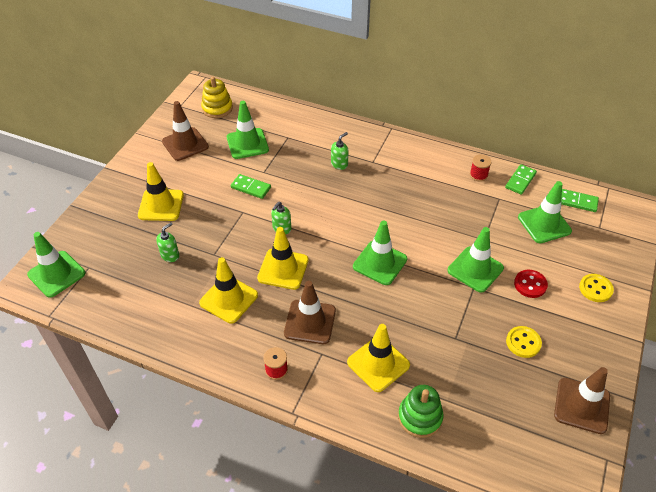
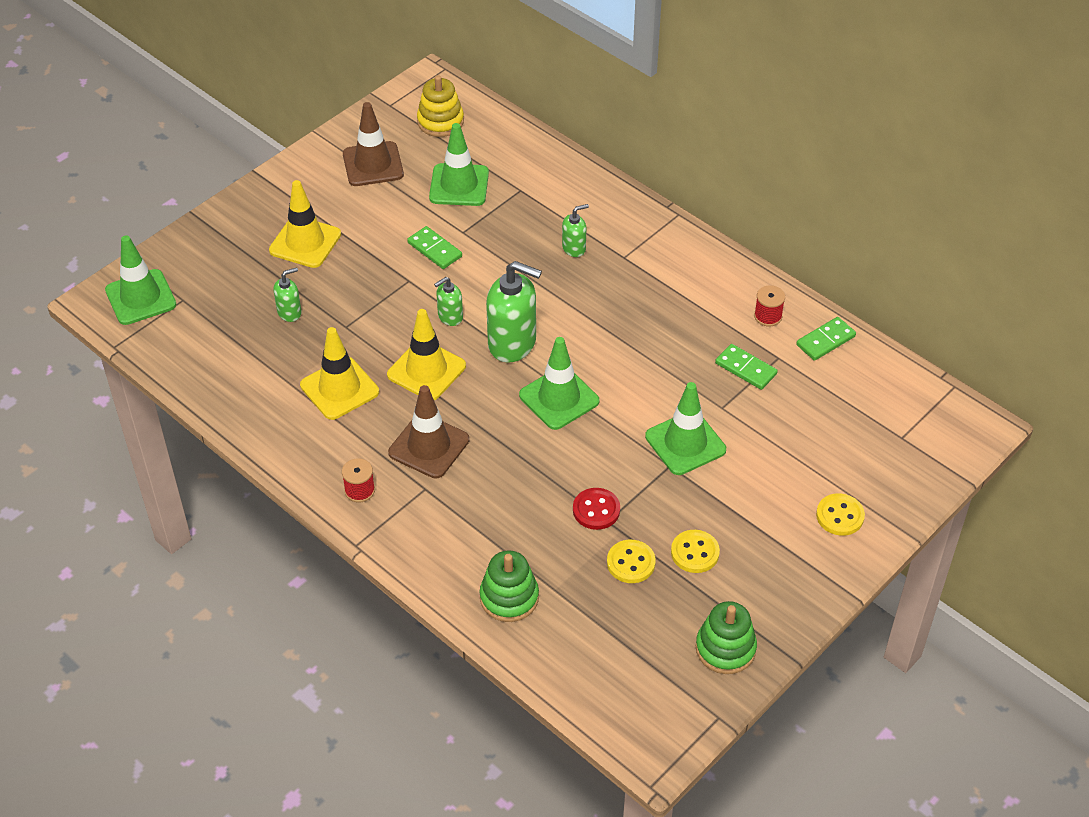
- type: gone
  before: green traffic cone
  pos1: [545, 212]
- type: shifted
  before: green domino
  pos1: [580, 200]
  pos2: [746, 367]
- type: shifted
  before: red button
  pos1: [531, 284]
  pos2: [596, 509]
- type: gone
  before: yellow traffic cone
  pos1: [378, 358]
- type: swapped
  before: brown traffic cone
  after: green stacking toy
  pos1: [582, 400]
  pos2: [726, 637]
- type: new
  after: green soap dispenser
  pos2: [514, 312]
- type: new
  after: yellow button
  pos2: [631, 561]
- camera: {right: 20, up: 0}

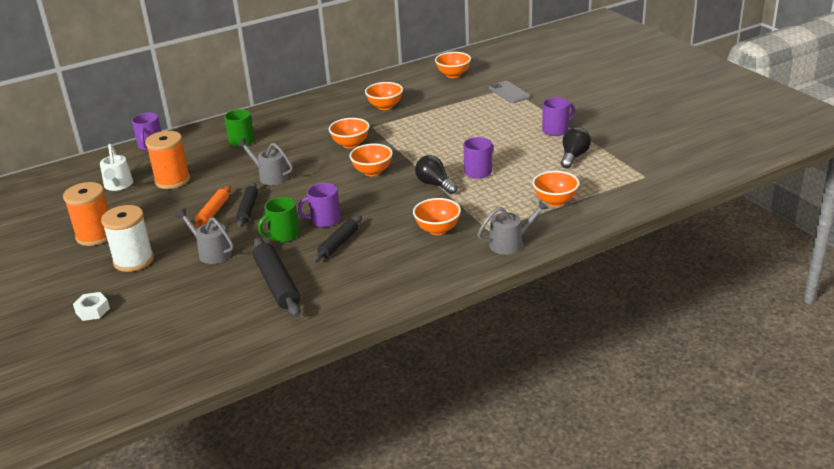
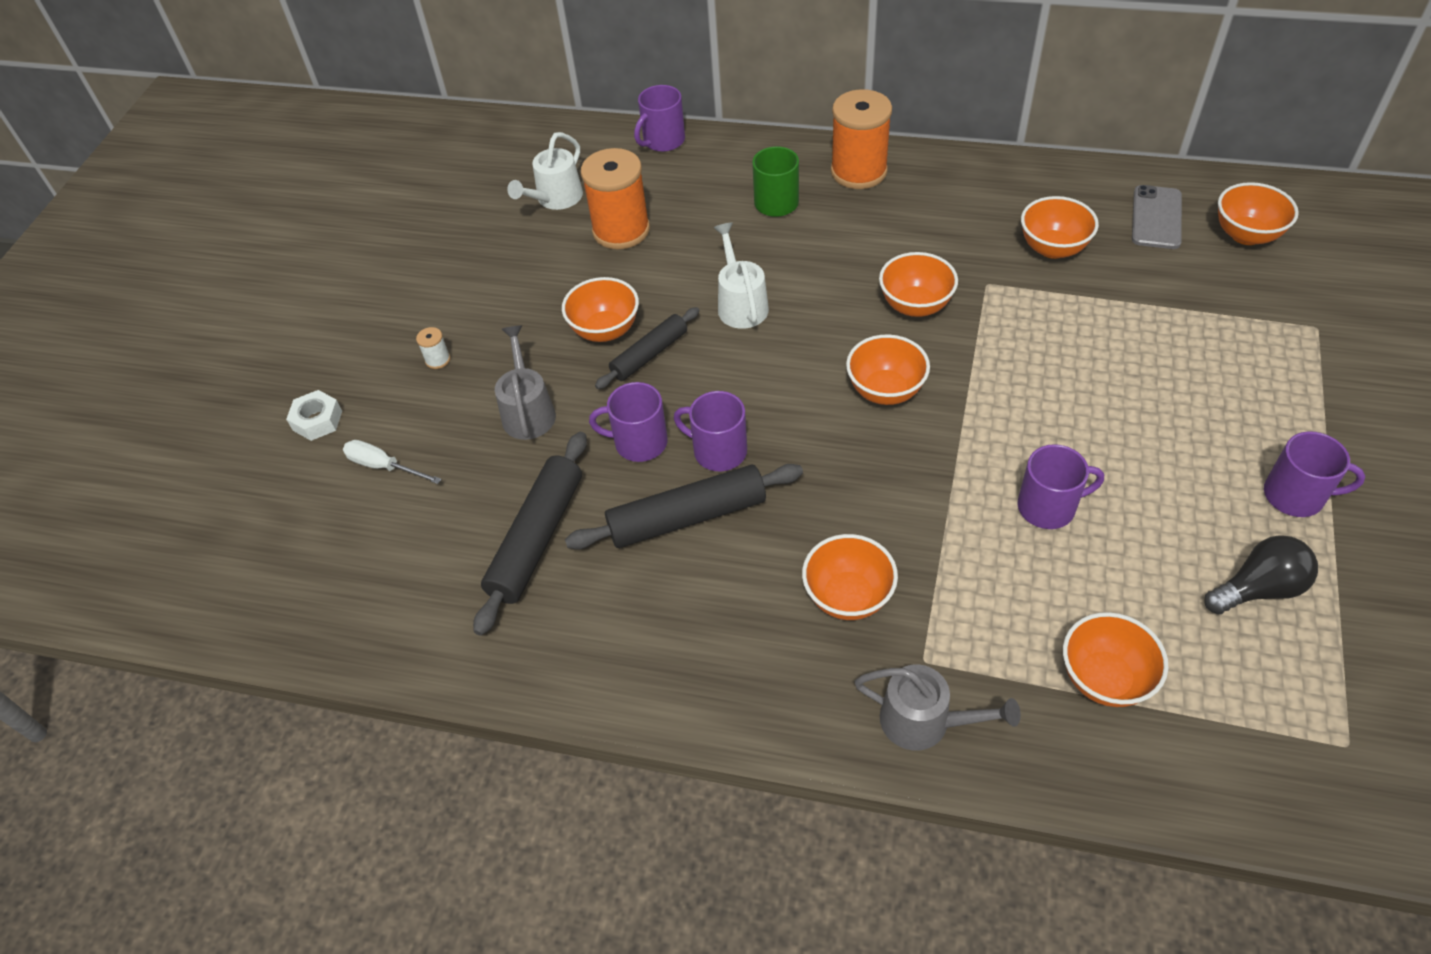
- type: shifted
  before: grey phone
  pos1: [510, 92]
  pos2: [1157, 217]
- type: repainted
  before: grey watering can
  after: white watering can
  pos1: [265, 161]
  pos2: [741, 276]
- type: gone
  before: black light bulb
  pos1: [436, 174]
- type: shifted
  before: orange spool
  pos1: [85, 214]
  pos2: [861, 139]
- type: swapped
  before: orange rolling pin
  after: orange bowl
  pos1: [212, 207]
  pos2: [600, 309]
- type: repainted
  before: green mug
  after: purple mug
  pos1: [279, 219]
  pos2: [628, 422]
- type: scaled
  before: white spool
  pos1: [127, 238]
  pos2: [433, 348]
  scale: 0.4
- type: scaled
  before: black rolling pin
  pos1: [337, 239]
  pos2: [684, 507]
  scale: 1.57
- type: new
  after: white screwdriver
  pos2: [392, 462]
- camera: {right: 45, up: 20}

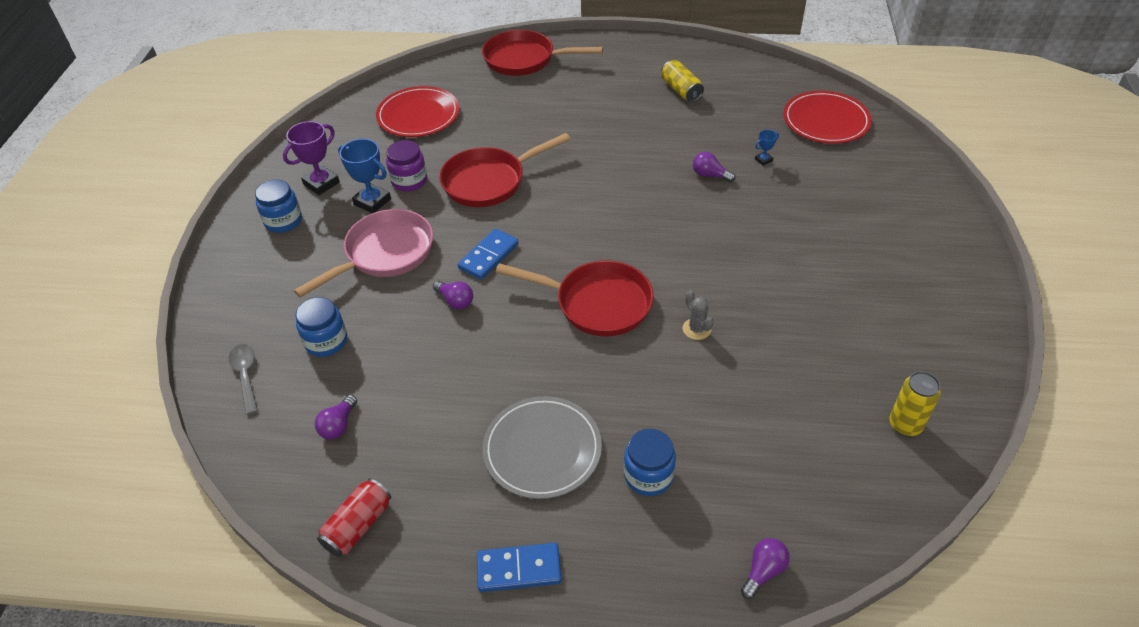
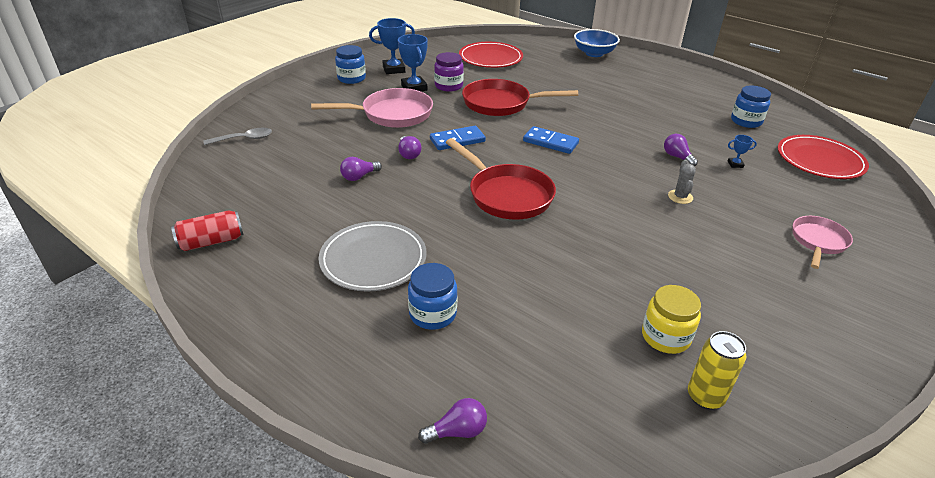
- type: swapped
  before: red pan
  after: blue bowl
  pos1: [542, 53]
  pos2: [597, 43]
- type: gone
  before: yellow can
  pos1: [682, 81]
- type: repainted
  before: purple trophy
  after: blue trophy
  pos1: [311, 158]
  pos2: [392, 46]
- type: shifted
  before: grey cactus
  pos1: [698, 315]
  pos2: [682, 182]
- type: shifted
  before: blue jar
  pos1: [321, 327]
  pos2: [751, 106]
- type: rotated
  before: grey spoon
  pos1: [243, 379]
  pos2: [238, 136]
  turn: 60
- type: shifted
  before: purple light bulb
  pos1: [336, 417]
  pos2: [361, 169]
- type: shifted
  before: blue domino
  pos1: [519, 567]
  pos2: [551, 140]
- type: new
  after: pink pan
  pos2: [822, 242]
- type: new
  after: yellow jar
  pos2: [671, 319]
- camera: {right: 30, up: -10}

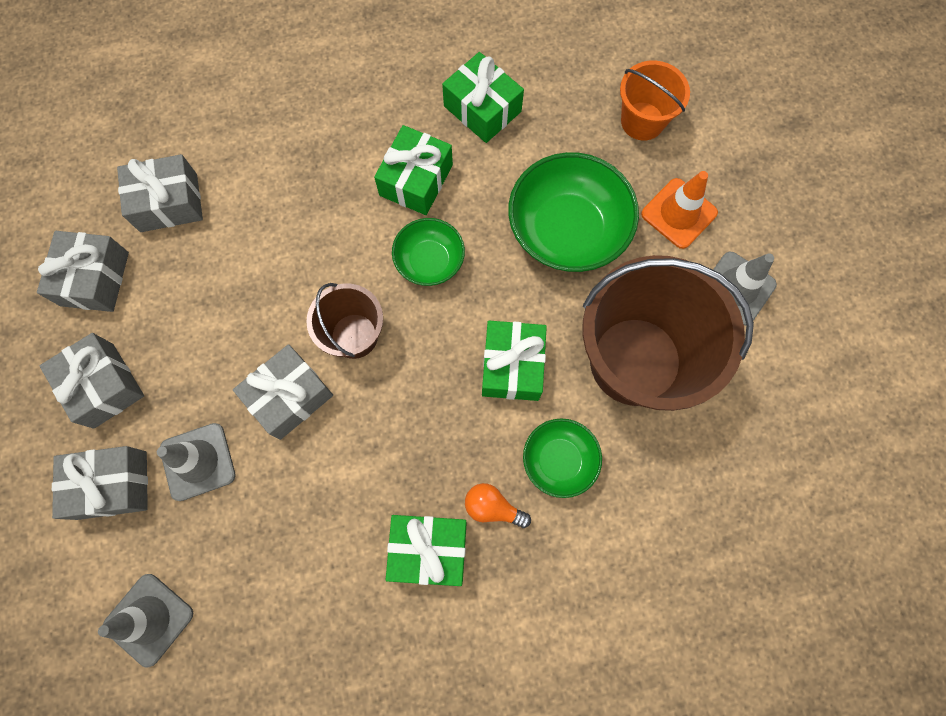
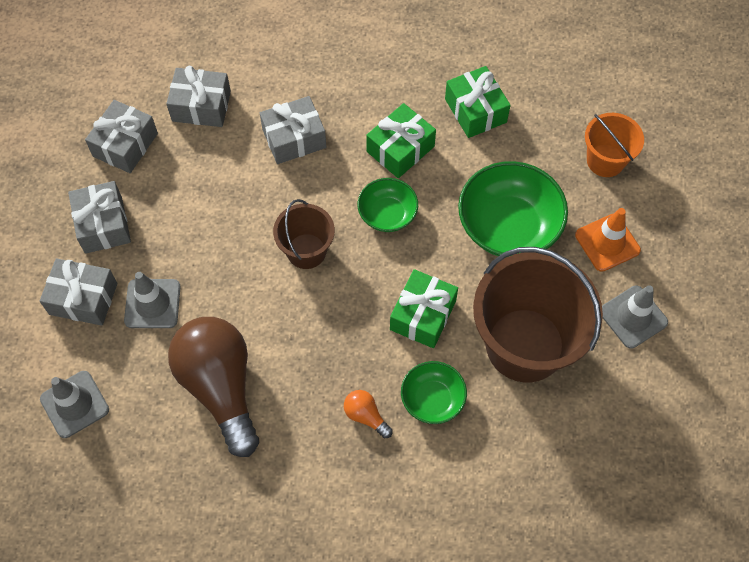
- type: shifted
  before: grey gift
  pos1: [283, 392]
  pos2: [293, 130]
- type: gone
  before: green gift
  pos1: [426, 550]
- type: new
  after: brown light bulb
  pos2: [213, 387]
- camera: {right: 20, up: -10}

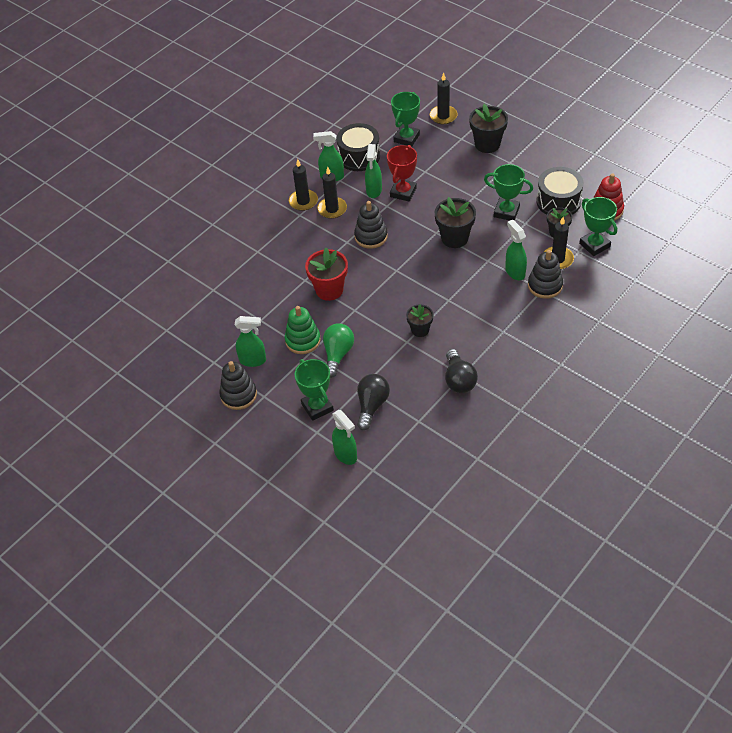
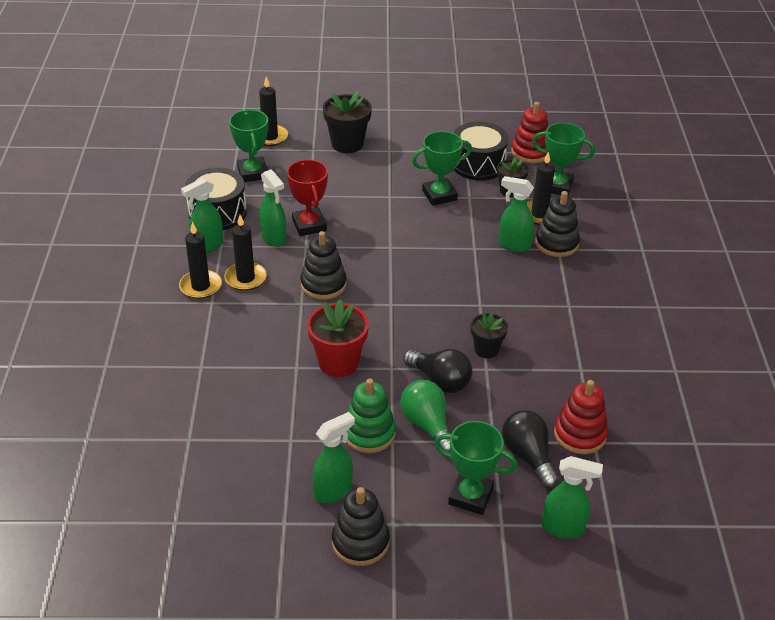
- type: gone
  before: black flower pot
  pos1: [455, 222]
- type: shifted
  before: black light bulb
  pos1: [461, 371]
  pos2: [438, 371]
- type: new
  after: red stacking toy
  pos2: [581, 417]
- camera: {right: -45, up: -10}

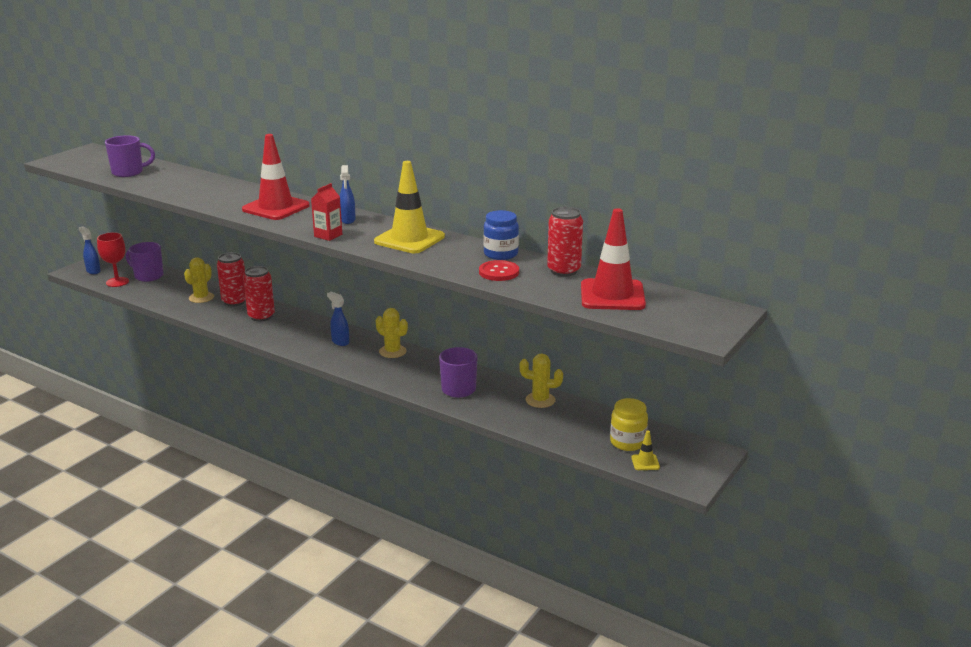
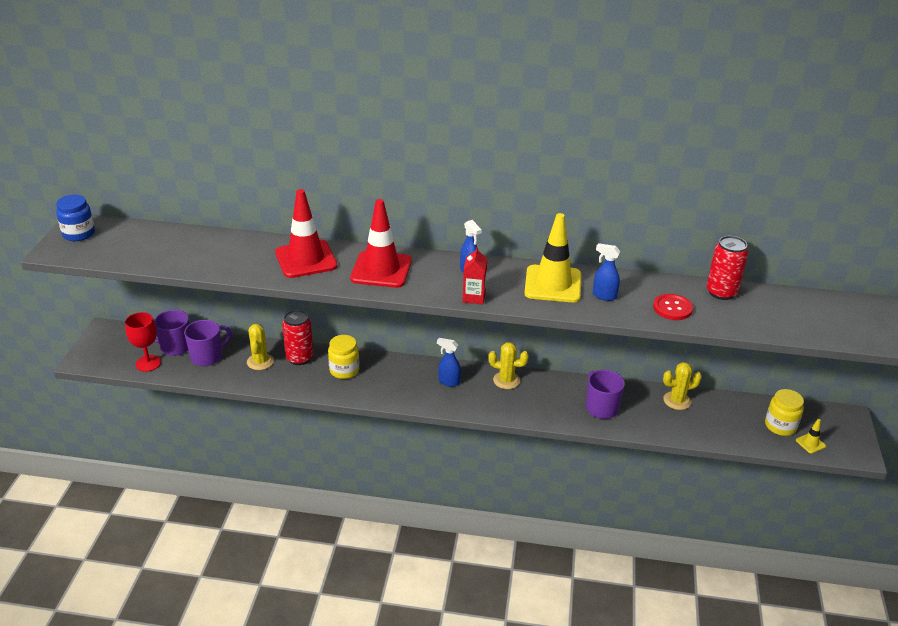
- type: shifted
  before: purple mug
  pos1: [130, 156]
  pos2: [208, 343]
- type: shifted
  before: red traffic cone
  pos1: [613, 259]
  pos2: [306, 233]
- type: shifted
  before: blue jar
  pos1: [501, 235]
  pos2: [75, 218]
- type: shifted
  before: blue spray bottle
  pos1: [90, 250]
  pos2: [607, 272]
- type: swapped
  before: red can
  after: yellow jar
  pos1: [259, 294]
  pos2: [343, 357]
- camera: {right: -25, up: 10}

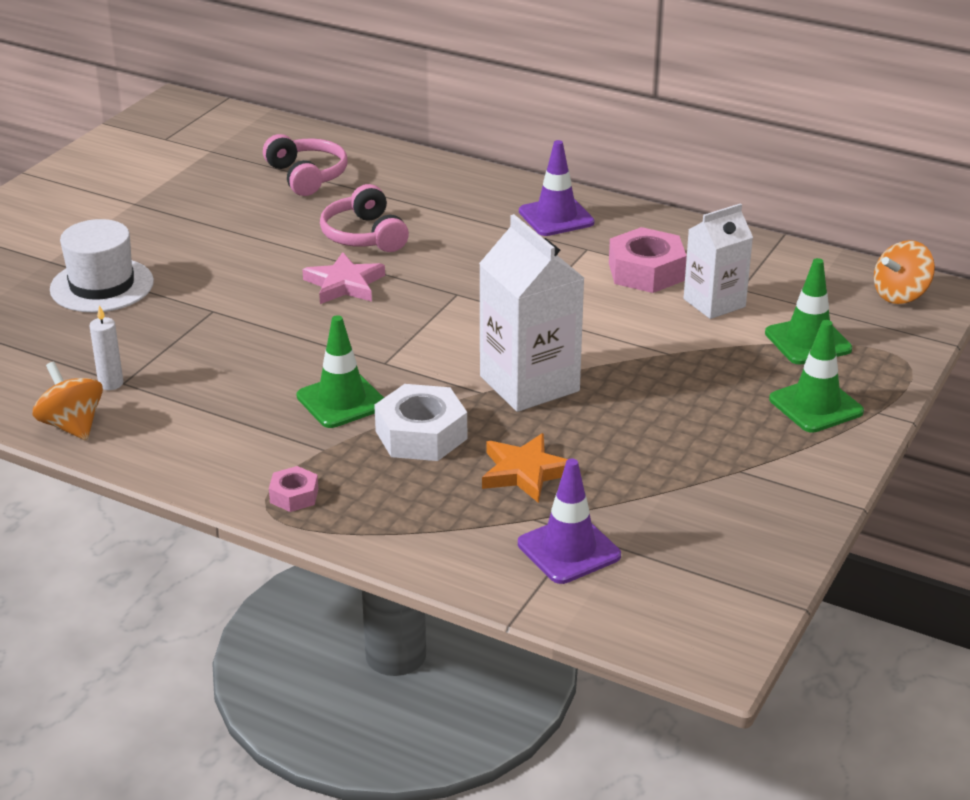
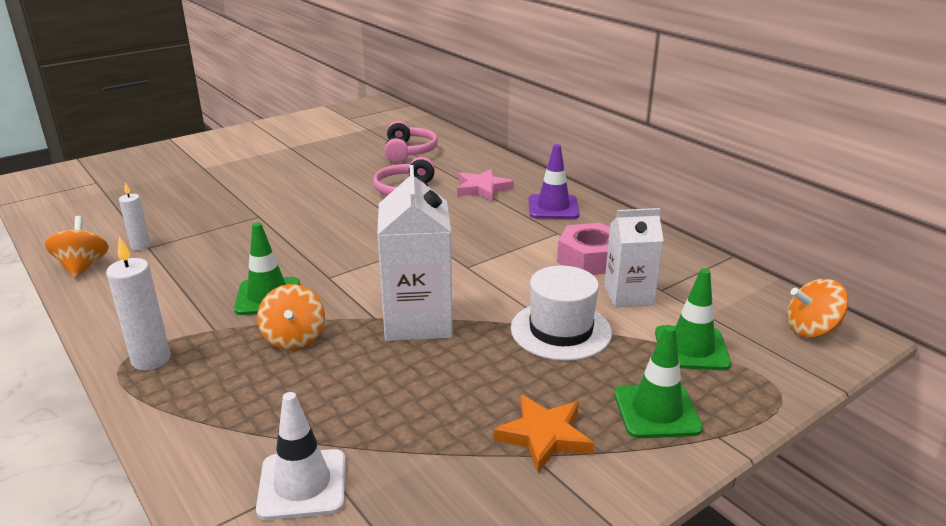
- type: shifted
  before: white hat
  pos1: [102, 266]
  pos2: [561, 313]
- type: shifted
  before: pink star
  pos1: [343, 278]
  pos2: [485, 185]
- type: swapped
  before: white nut
  after: orange spinning top
  pos1: [420, 422]
  pos2: [291, 317]
- type: shifted
  before: orange star
  pos1: [525, 468]
  pos2: [543, 434]
- type: repainted
  before: purple traffic cone
  after: white traffic cone
  pos1: [569, 521]
  pos2: [300, 456]
- type: swapped
  before: pink nut
  after: white candle
  pos1: [293, 489]
  pos2: [138, 303]
- camera: {right: 25, up: -5}

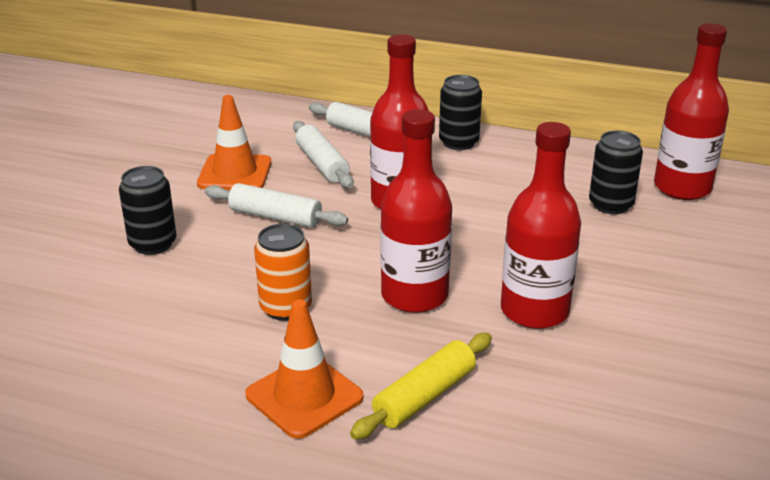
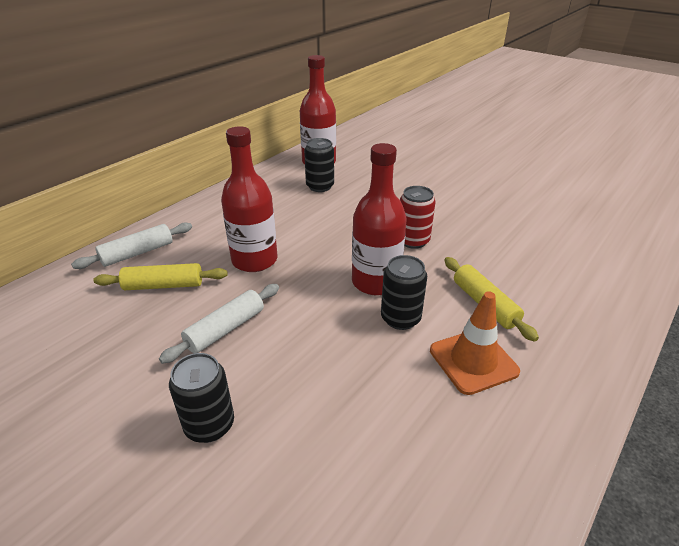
- type: shifted
  before: black can
  pos1: [460, 112]
  pos2: [404, 292]
- type: gone
  before: orange traffic cone
  pos1: [234, 142]
- type: repainted
  before: white rolling pin
  after: yellow rolling pin
  pos1: [323, 154]
  pos2: [160, 276]
- type: swapped
  before: red bottle
  after: red can
  pos1: [541, 225]
  pos2: [418, 217]
- type: gone
  before: orange can
  pos1: [283, 272]
- camera: {right: -70, up: 5}

